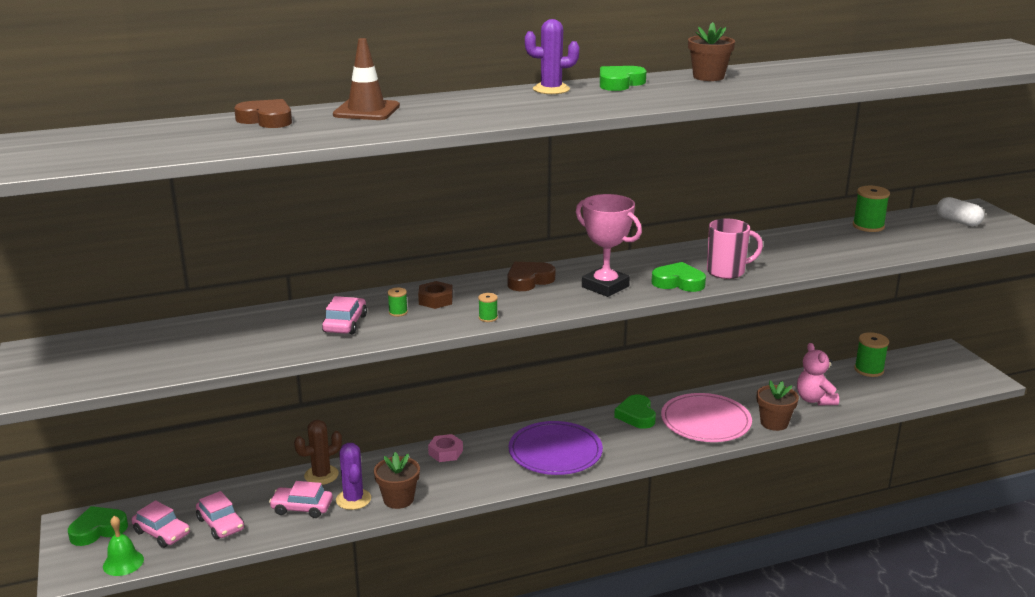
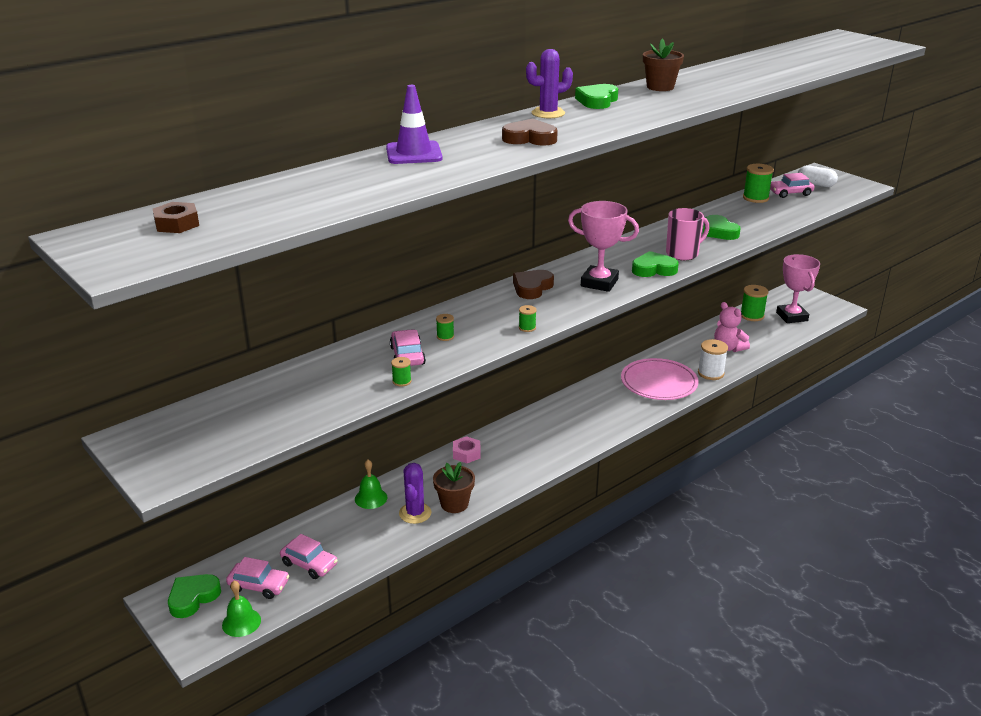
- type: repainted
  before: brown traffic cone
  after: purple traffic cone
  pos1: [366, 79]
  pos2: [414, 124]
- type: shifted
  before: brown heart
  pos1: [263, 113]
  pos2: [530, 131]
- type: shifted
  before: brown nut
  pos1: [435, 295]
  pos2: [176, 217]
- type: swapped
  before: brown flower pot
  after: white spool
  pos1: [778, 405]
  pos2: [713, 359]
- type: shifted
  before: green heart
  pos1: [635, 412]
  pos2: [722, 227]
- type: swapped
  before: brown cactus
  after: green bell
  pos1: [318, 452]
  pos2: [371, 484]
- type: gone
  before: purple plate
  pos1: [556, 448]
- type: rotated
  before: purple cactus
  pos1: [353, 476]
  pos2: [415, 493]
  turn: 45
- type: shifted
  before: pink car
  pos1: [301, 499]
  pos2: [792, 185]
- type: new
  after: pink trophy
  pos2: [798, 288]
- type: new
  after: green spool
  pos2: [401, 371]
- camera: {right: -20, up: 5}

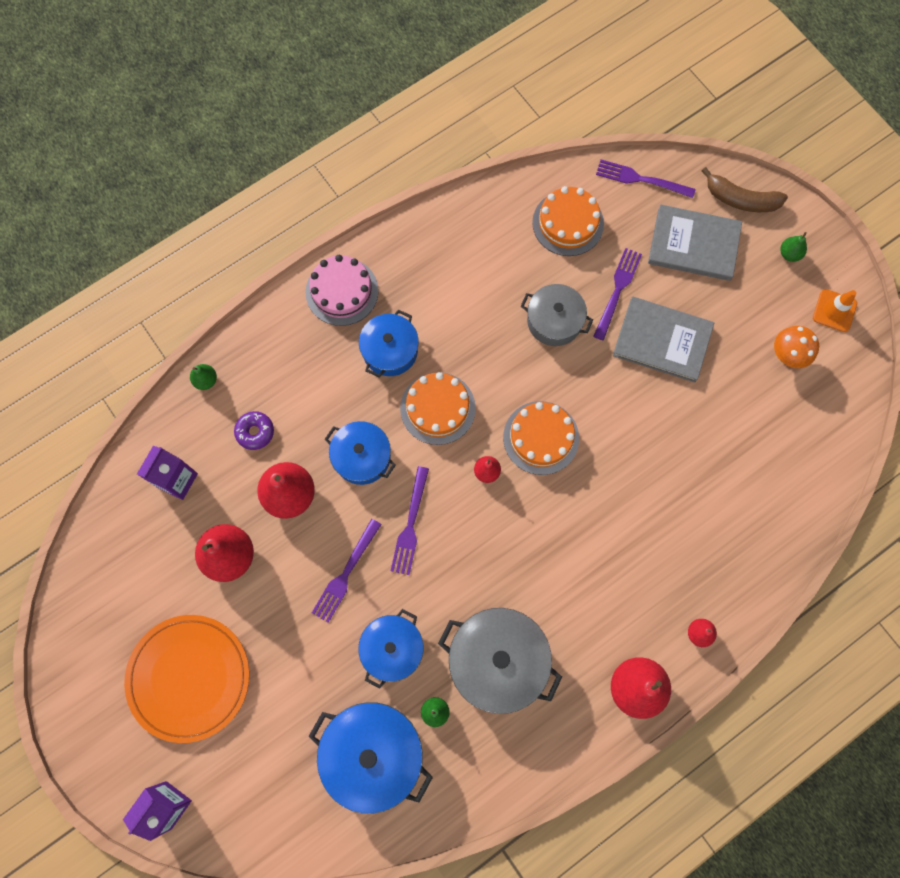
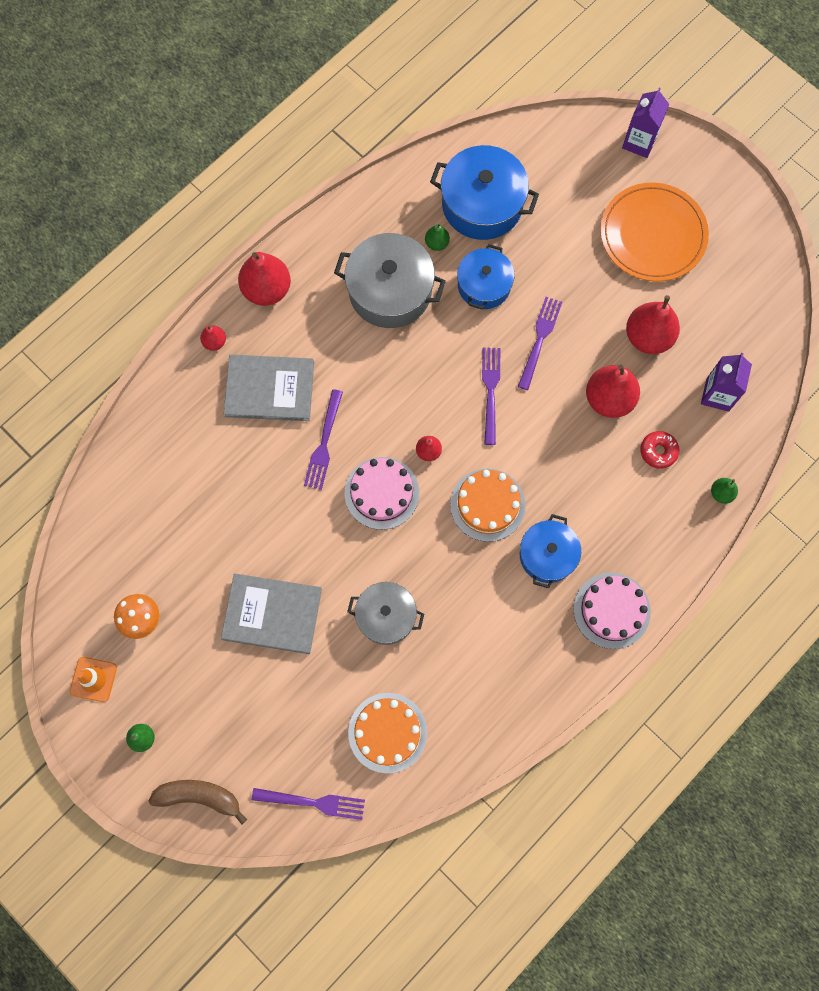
- type: shifted
  before: grey book
  pos1: [695, 243]
  pos2: [269, 388]
- type: shifted
  before: purple fork
  pos1: [617, 294]
  pos2: [323, 439]
- type: repainted
  before: orange cake
  after: pink cake
  pos1: [541, 438]
  pos2: [382, 493]
- type: repainted
  before: purple donut
  after: red donut
  pos1: [254, 430]
  pos2: [659, 450]
- type: gone
  before: blue pot
  pos1: [360, 453]
- camera: {right: 170, up: 0}

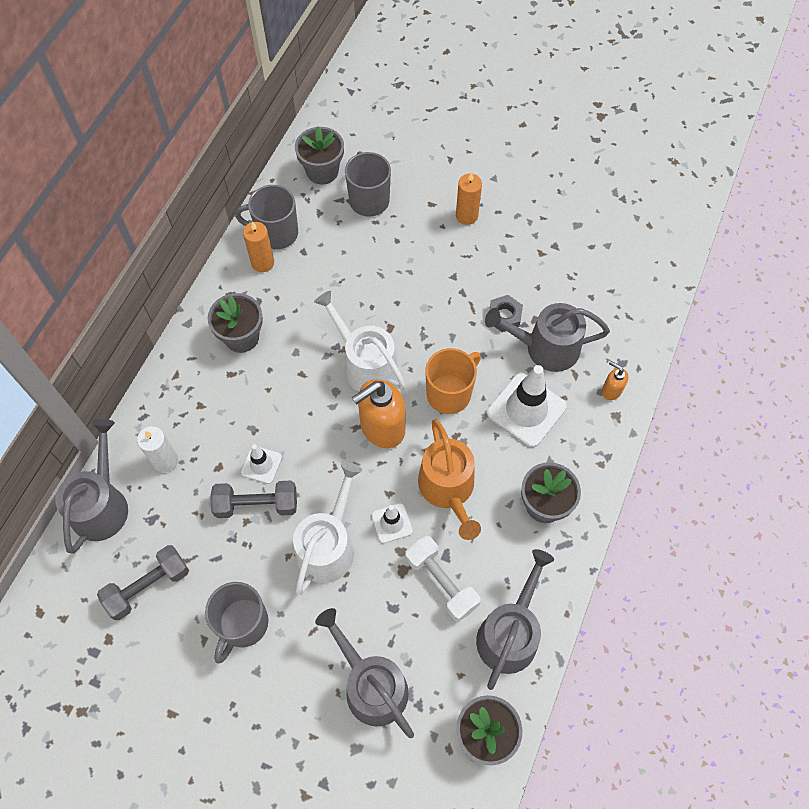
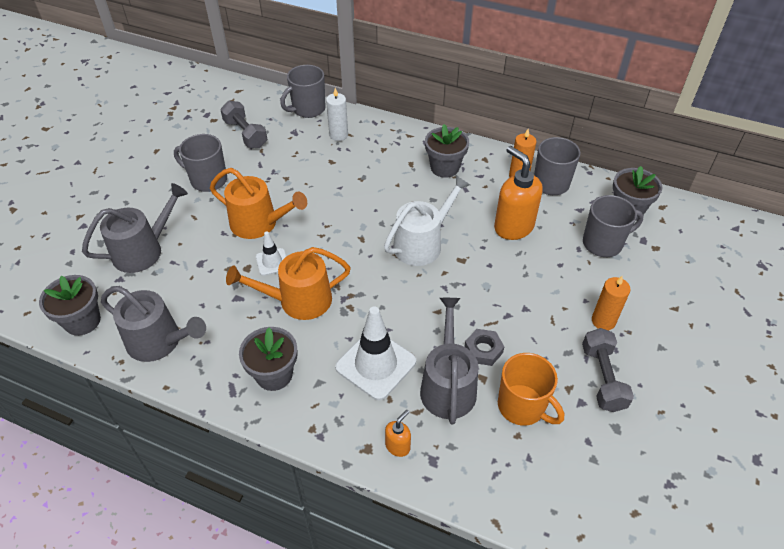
- type: shifted
  before: orange mug
  pos1: [453, 381]
  pos2: [531, 389]
- type: shifted
  before: orange soap dispenser
  pos1: [378, 413]
  pos2: [518, 193]
- type: swapped
  before: grey watering can
  after: grey mug
  pos1: [92, 486]
  pos2: [303, 91]
- type: gone
  before: white traffic cone
  pos1: [261, 464]
- type: repainted
  before: white watering can
  after: orange watering can
  pos1: [327, 528]
  pos2: [258, 203]
- type: shifted
  before: grey dumbbell
  pos1: [253, 499]
  pos2: [608, 370]
- type: gone
  before: white dumbbell
  pos1: [443, 579]
- camera: {right: 90, up: -15}

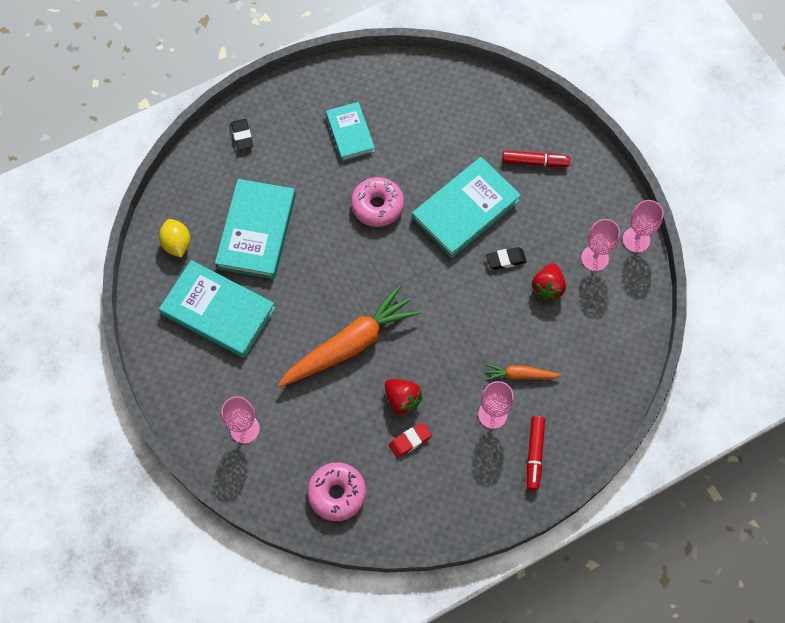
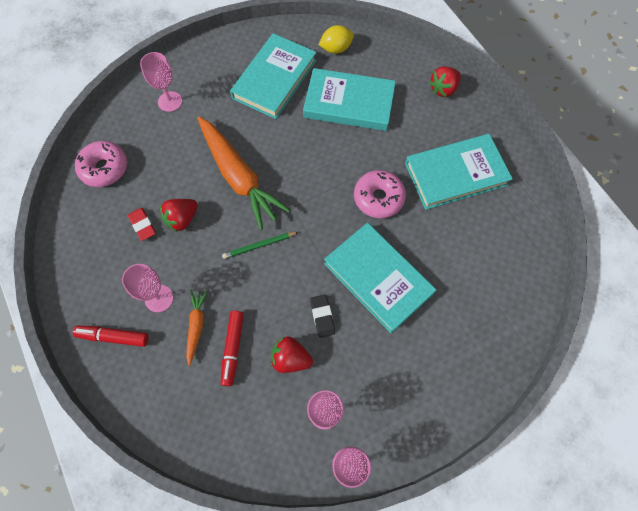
- type: scaled
  before: turquoise book
  pos1: [350, 131]
  pos2: [459, 172]
  scale: 1.65
- type: swapped
  before: black eraser
  after: red strawberry
  pos1: [242, 134]
  pos2: [445, 81]
- type: shifted
  before: red marker
  pos1: [536, 158]
  pos2: [232, 348]
- type: new
  after: green pencil
  pos2: [260, 245]
- camera: {right: 90, up: 0}

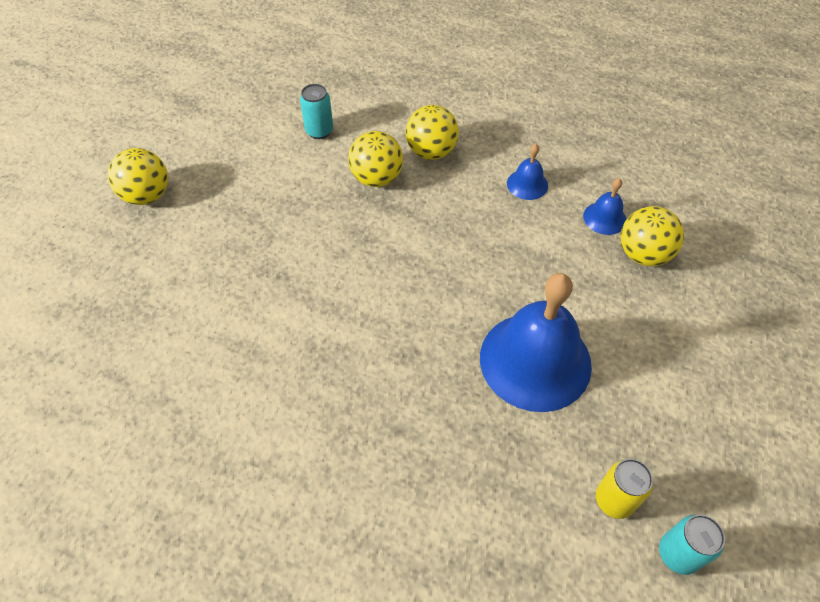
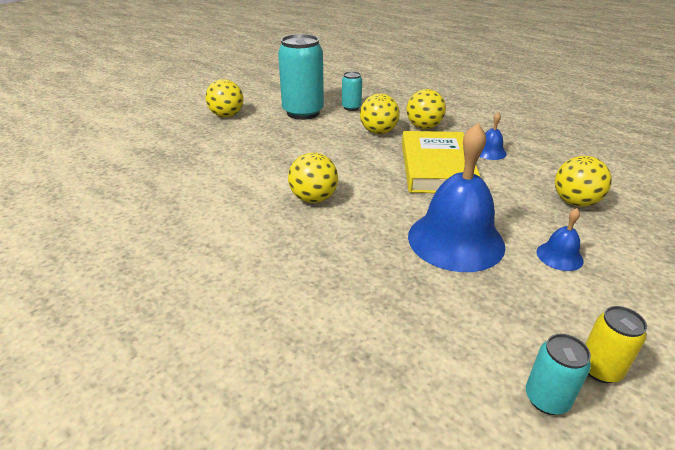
- type: shifted
  before: blue bell
  pos1: [605, 206]
  pos2: [560, 239]
- type: shifted
  before: yellow can
  pos1: [624, 489]
  pos2: [616, 344]
- type: new
  after: turquoise can
  pos2: [301, 77]
- type: new
  after: yellow book
  pos2: [441, 162]
- type: new
  after: yellow ball
  pos2: [313, 178]
- camera: {right: 20, up: -20}

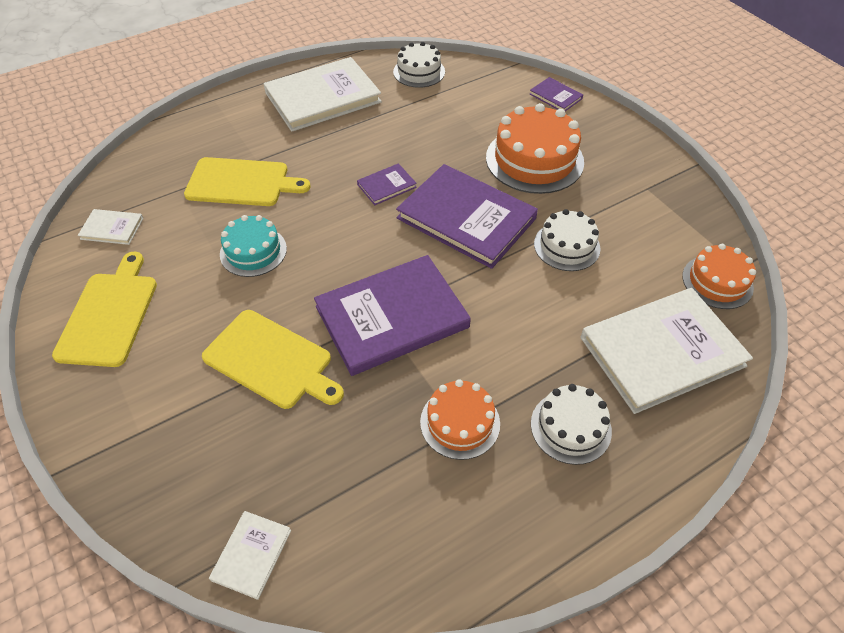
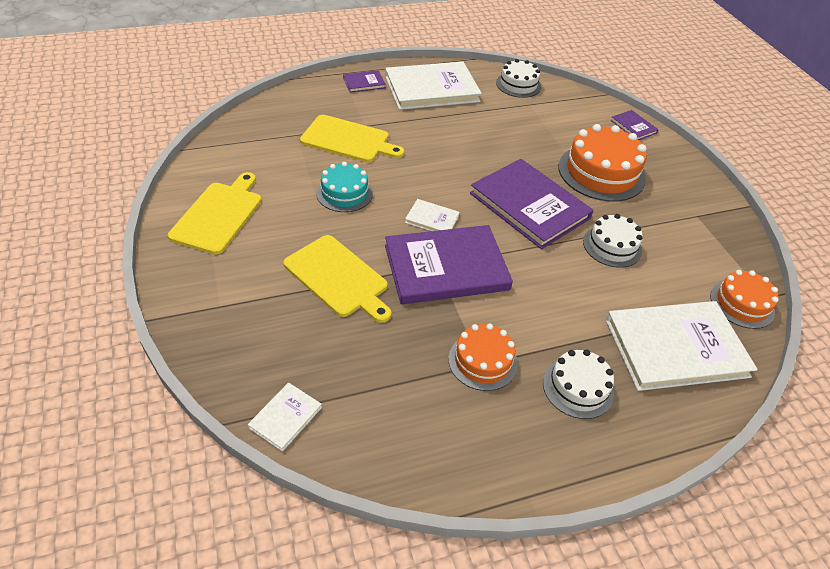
- type: shifted
  before: purple book
  pos1: [387, 184]
  pos2: [364, 81]
- type: shifted
  before: white book
  pos1: [111, 227]
  pos2: [432, 215]
- camera: {right: 10, up: -5}

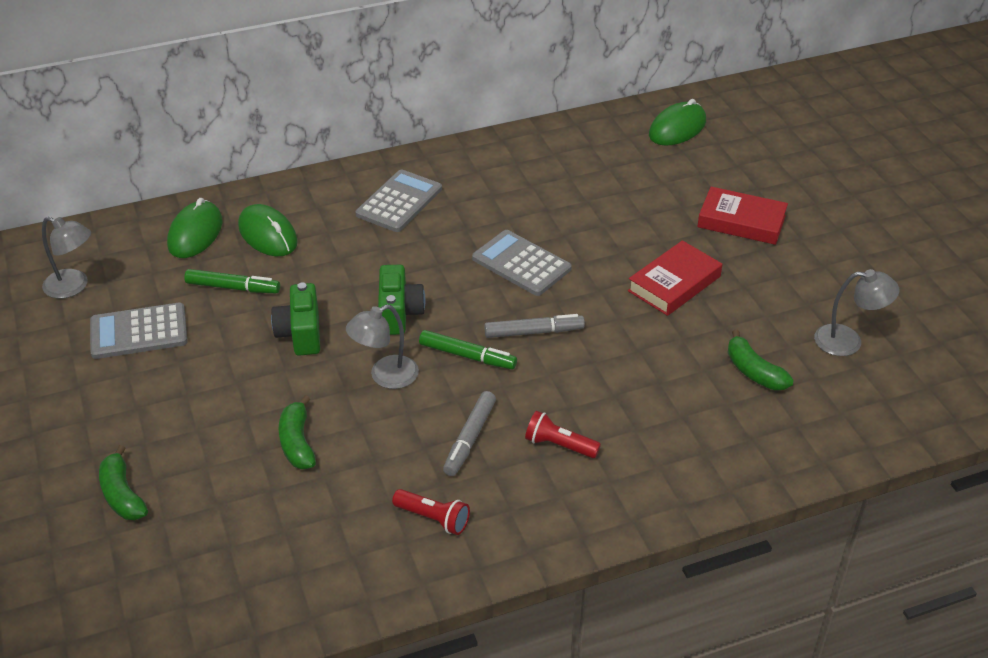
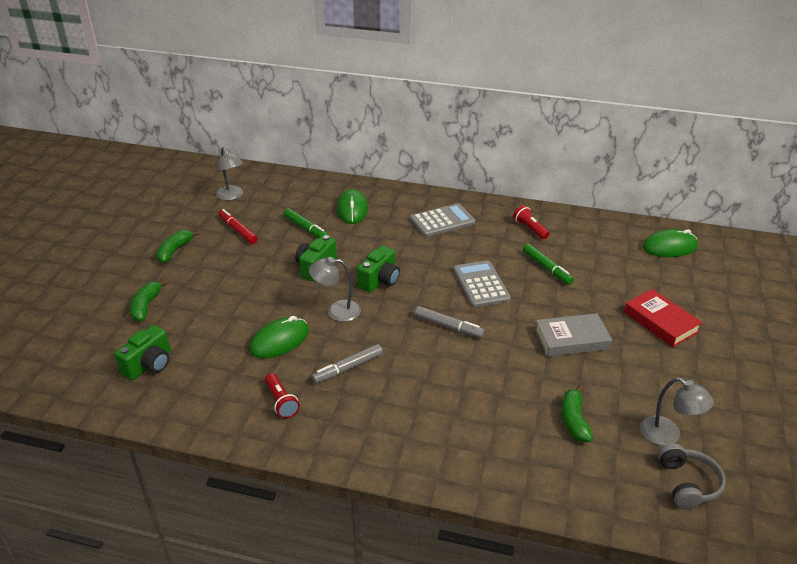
- type: shifted
  before: green mouse
  pos1: [194, 228]
  pos2: [279, 337]
- type: repainted
  before: red book
  after: grey book
  pos1: [675, 278]
  pos2: [573, 335]
- type: swapped
  before: grey calculator
  after: red marker
  pos1: [139, 331]
  pos2: [238, 226]
- type: shifted
  before: green marker
  pos1: [468, 349]
  pos2: [548, 264]
- type: shifted
  before: green banana
  pos1: [297, 432]
  pos2: [177, 246]
- type: shifted
  before: red flashlight
  pos1: [563, 434]
  pos2: [531, 222]
- type: new
  after: green camera
  pos2: [143, 352]
- type: new
  after: grey headphones
  pos2: [692, 476]
- camera: {right: 35, up: -5}

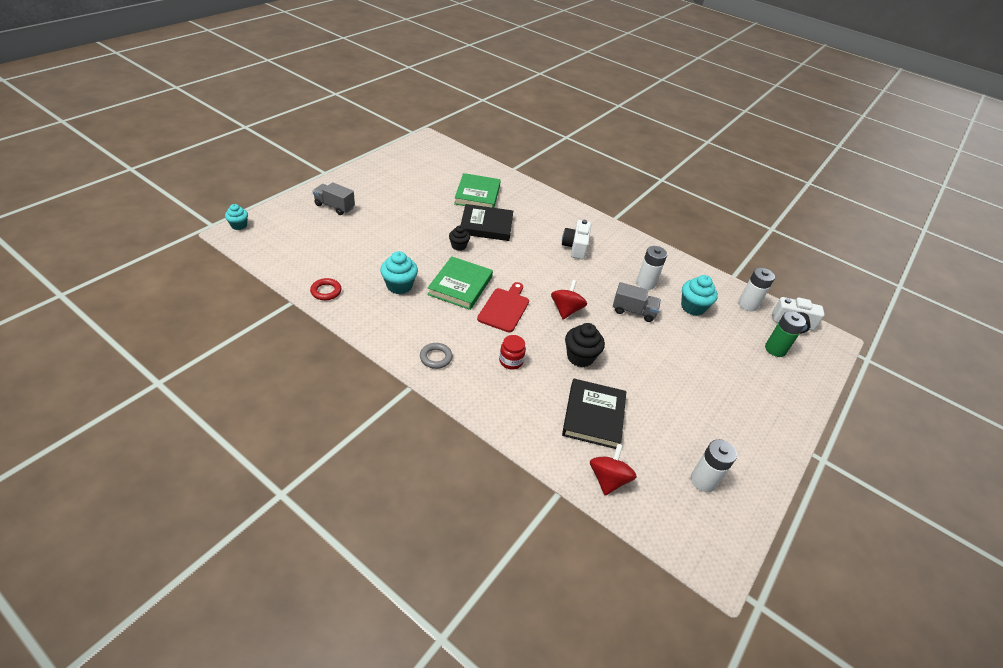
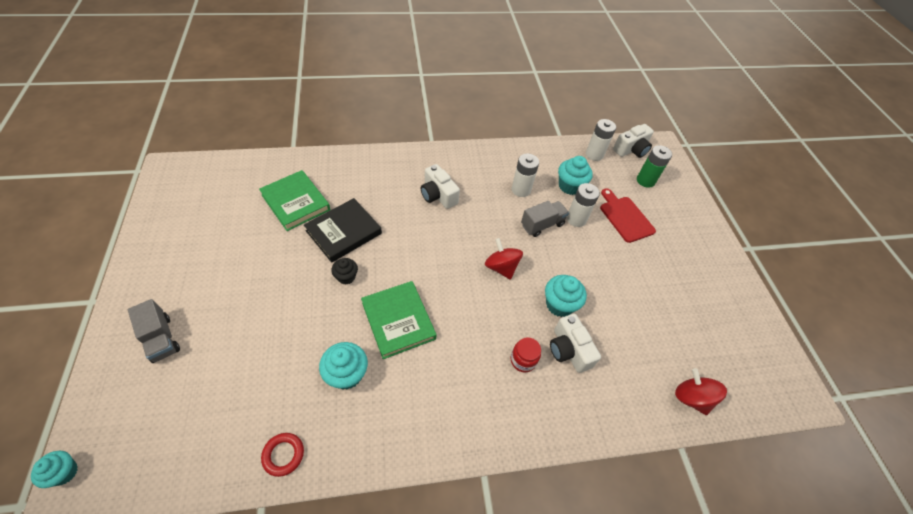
- type: rotated
  before: grey truck
  pos1: [334, 198]
  pos2: [154, 331]
  turn: -105
- type: shifted
  before: red cutting board
  pos1: [503, 307]
  pos2: [628, 215]
- type: repainted
  before: black cupcake
  after: turquoise cupcake
  pos1: [585, 345]
  pos2: [566, 296]
- type: gone
  before: grey ring
  pos1: [436, 356]
- type: gone
  before: black book
  pos1: [594, 414]
- type: shifted
  before: white battery
  pos1: [714, 465]
  pos2: [583, 205]
- type: new
  after: white camera
  pos2: [575, 343]
- camera: {right: -45, up: 10}

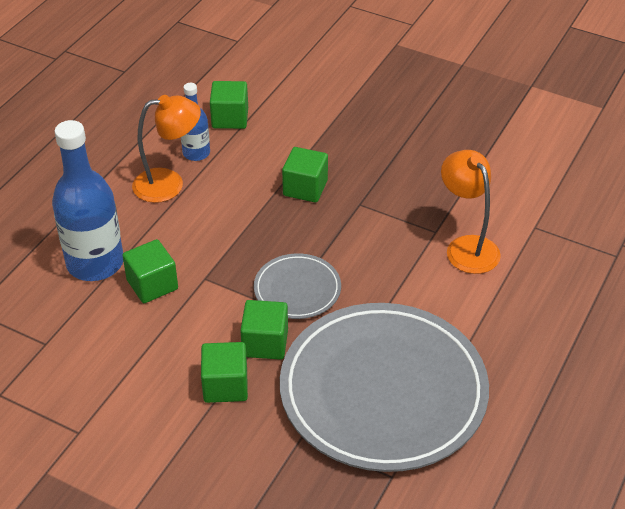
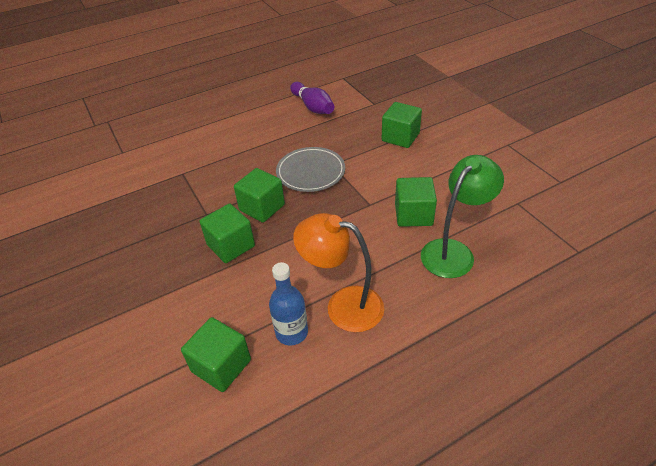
- type: swapped
  before: blue bottle
  after: green lamp
  pos1: [87, 200]
  pos2: [462, 216]
- type: gone
  before: orange lamp
  pos1: [471, 212]
- type: shifted
  before: green cube
  pos1: [264, 330]
  pos2: [259, 195]
- type: swapped
  before: grey plate
  after: purple bowling pin
  pos1: [384, 387]
  pos2: [312, 98]
- camera: {right: -145, up: 0}

